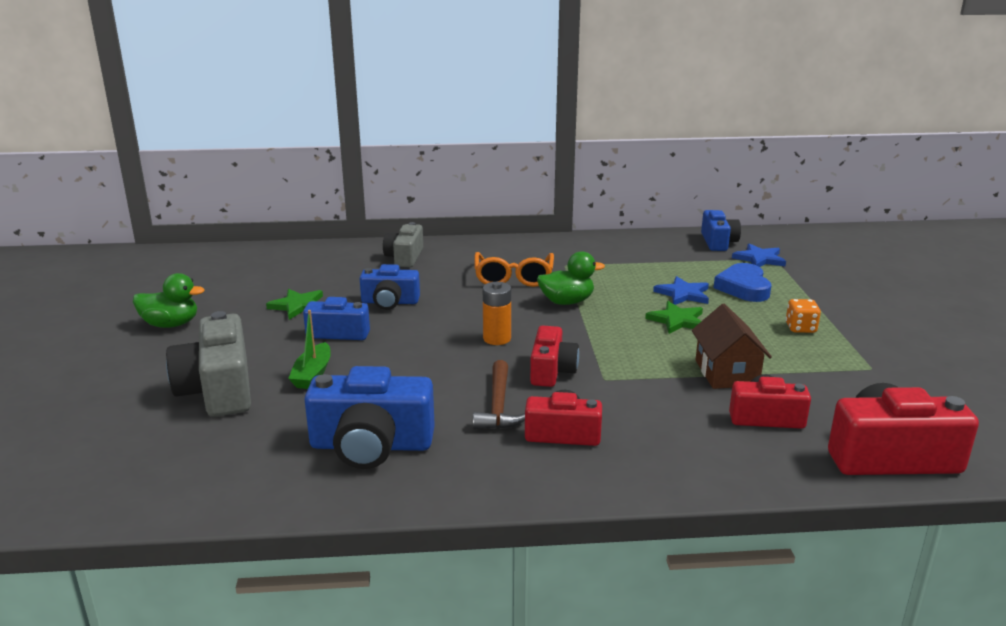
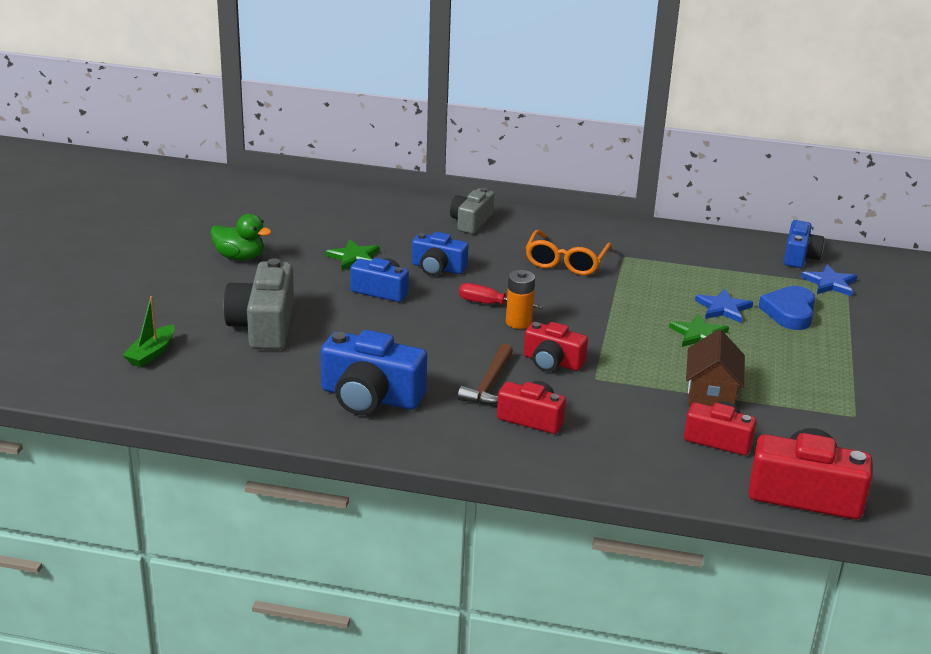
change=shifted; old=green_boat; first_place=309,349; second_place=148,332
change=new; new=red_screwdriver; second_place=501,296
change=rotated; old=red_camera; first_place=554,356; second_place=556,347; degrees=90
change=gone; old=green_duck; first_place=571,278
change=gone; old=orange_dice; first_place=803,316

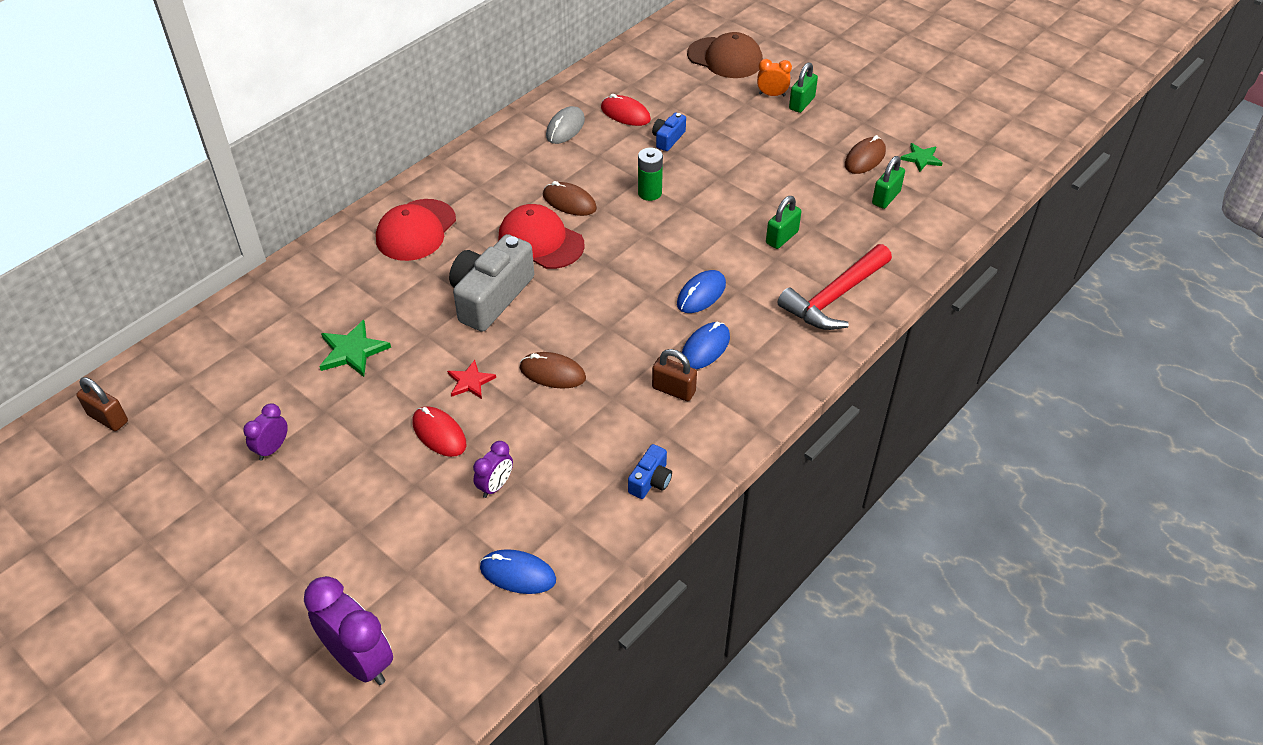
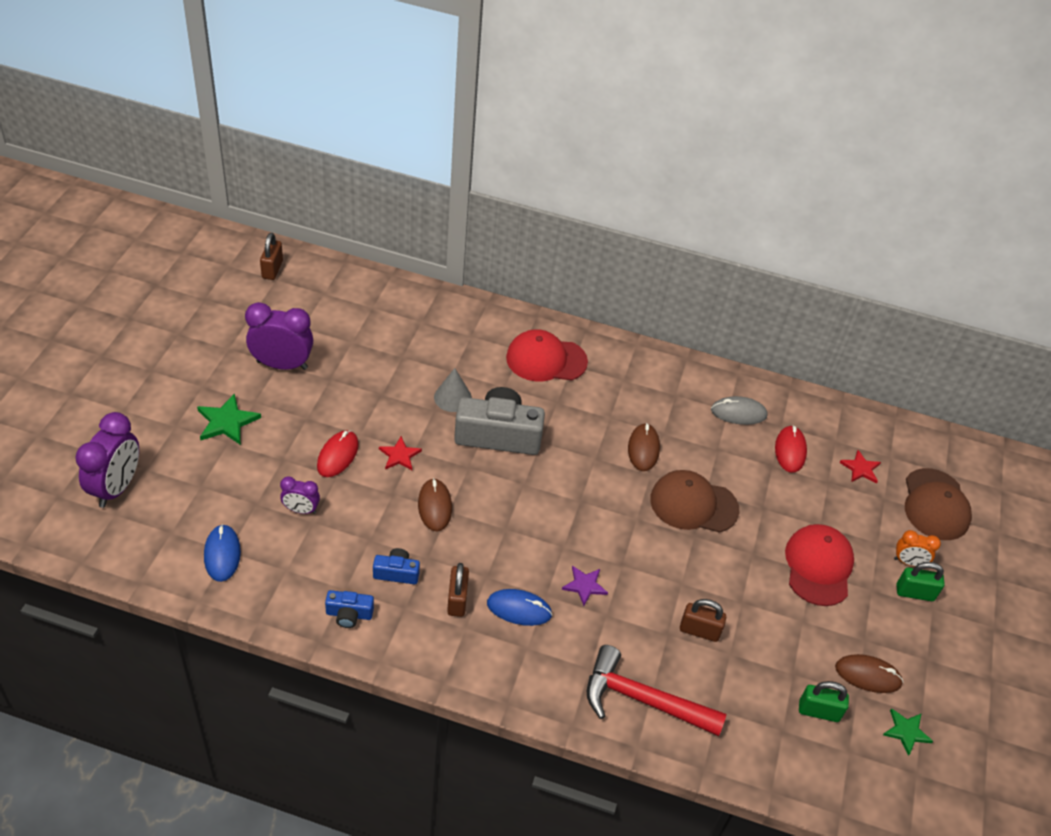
change=shifted; old=green_star; first_place=355,348; second_place=229,419
change=scaled; old=purple_clock; first_place=265,432; second_place=279,336; factor=1.85
change=shifted; old=blue_camera; first_place=669,132; second_place=396,566
change=new; new=grey_cone; second_place=453,390
change=swapped; old=blue_mouse; new=purple_star; first_place=701,291; second_place=585,586
change=swapped; old=green_battery; new=brown_cap; first_place=650,174; second_place=694,501
change=repainted; old=green_padlock; new=brown_padlock; first_place=784,222; second_place=703,620
change=shifted; old=red_cap; first_place=541,236; second_place=819,565
change=new; new=red_star; second_place=860,467
change=rotated; old=orange_clock; first_place=774,77; second_place=917,548; degrees=120

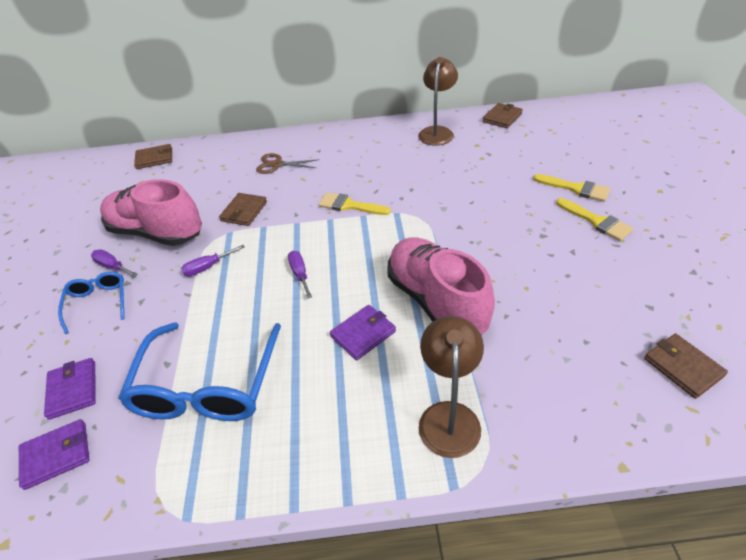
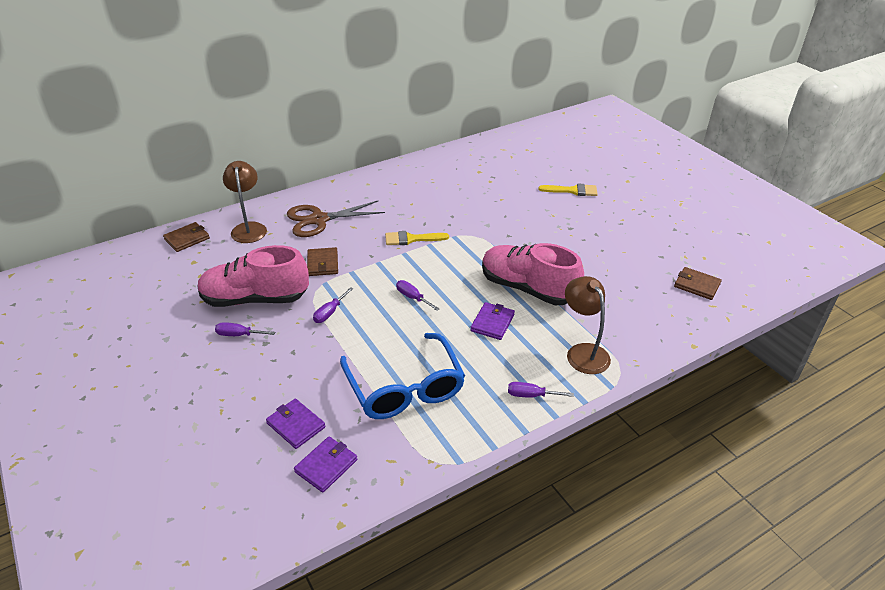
change=shifted; old=brown_lamp; first_place=438,101; second_place=245,202
change=scaled; old=brown_scissors; first_place=287,163; second_place=336,219; factor=1.66
change=new; new=purple_screwdriver; second_place=541,390
change=gone; old=blue_glasses; first_place=91,303
change=gone; old=brown_wallet; first_place=503,115
change=gone; old=yellow_brush; first_place=595,219

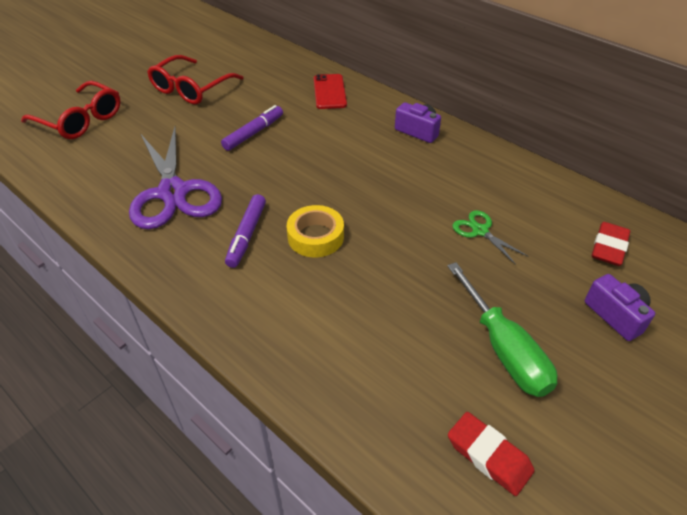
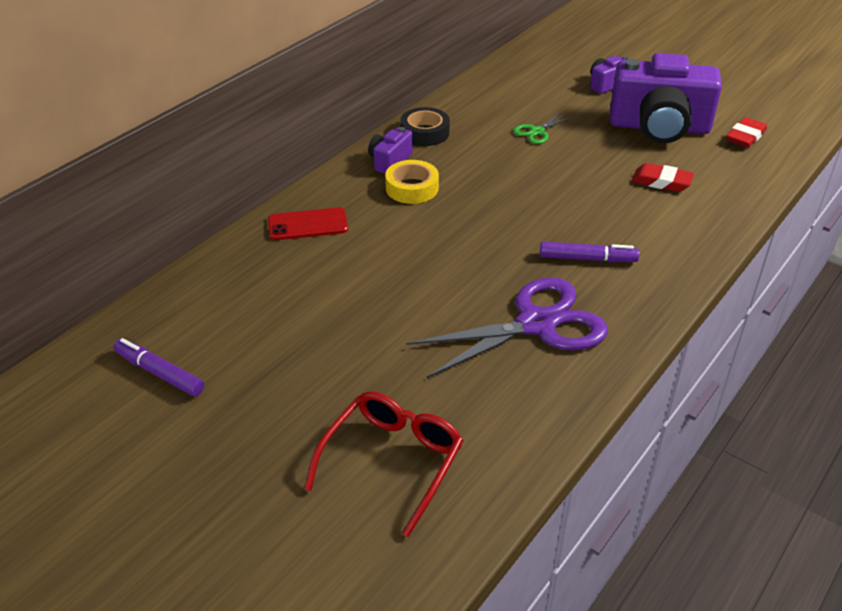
change=shifted; old=purple_marker; first_place=252,128; second_place=159,367
change=shifted; old=yellow_tape; first_place=315,231; second_place=412,182
change=new; new=black_tape; second_place=425,126
change=swapped; old=green_screwdriver; new=purple_camera; first_place=502,329; second_place=666,98
change=shifted; old=red_eraser; first_place=610,244; second_place=663,177
change=gone; old=red_glasses; first_place=195,80

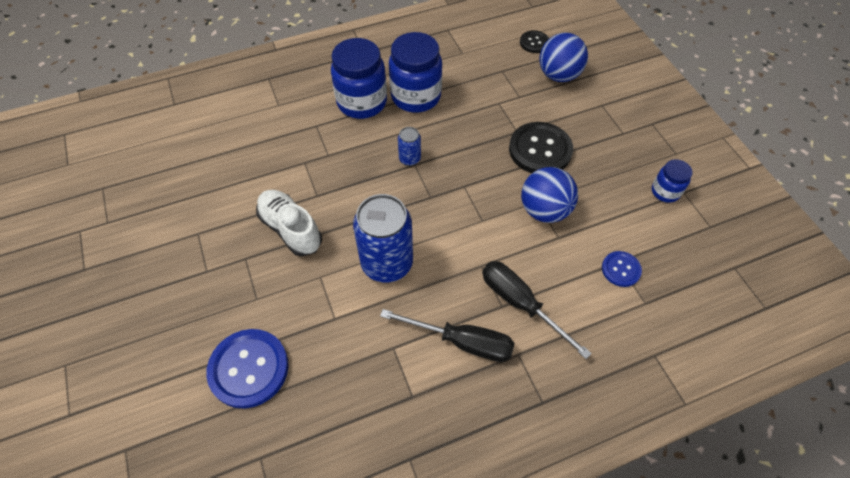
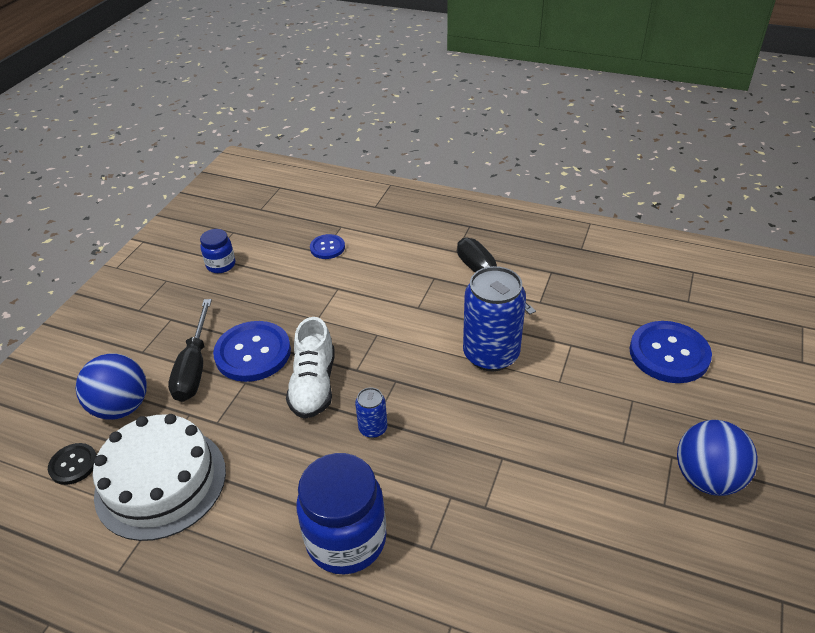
change=new; new=white_cake; second_place=159,477
change=shifted; old=black_screwdriver; first_place=537,310; second_place=190,350
change=repainted; old=black_button; new=blue_button; first_place=541,147; second_place=252,351
change=shifted; old=white_shoe; first_place=289,223; second_place=310,368
change=shifted; old=blue_ball; first_place=549,195; second_place=717,458
change=gone; old=blue_jar; first_place=415,72

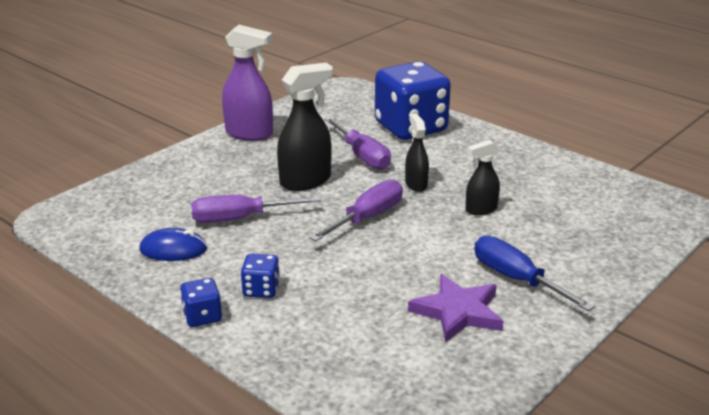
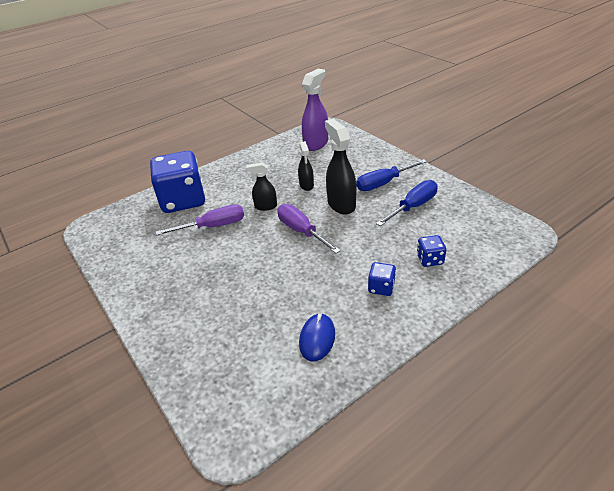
change=shifted; old=purple_spray_bottle; first_place=247,83; second_place=315,110
change=shifted; old=black_spray_bottle; first_place=305,127; second_place=340,167
change=swapped; old=purple_star; new=blue_screwdriver; first_place=455,308; second_place=407,203
change=shifted; old=blue_dice; first_place=201,302; second_place=431,251
change=gone; old=purple_screwdriver; first_place=256,209

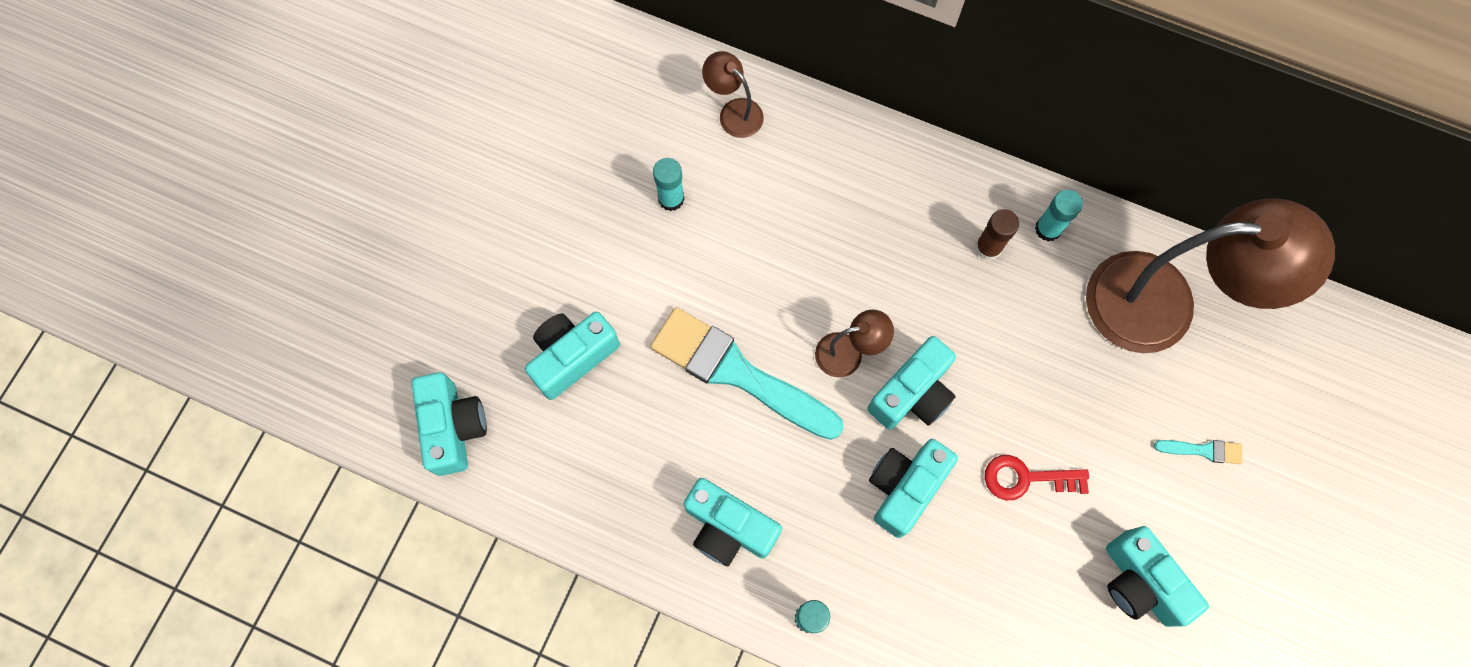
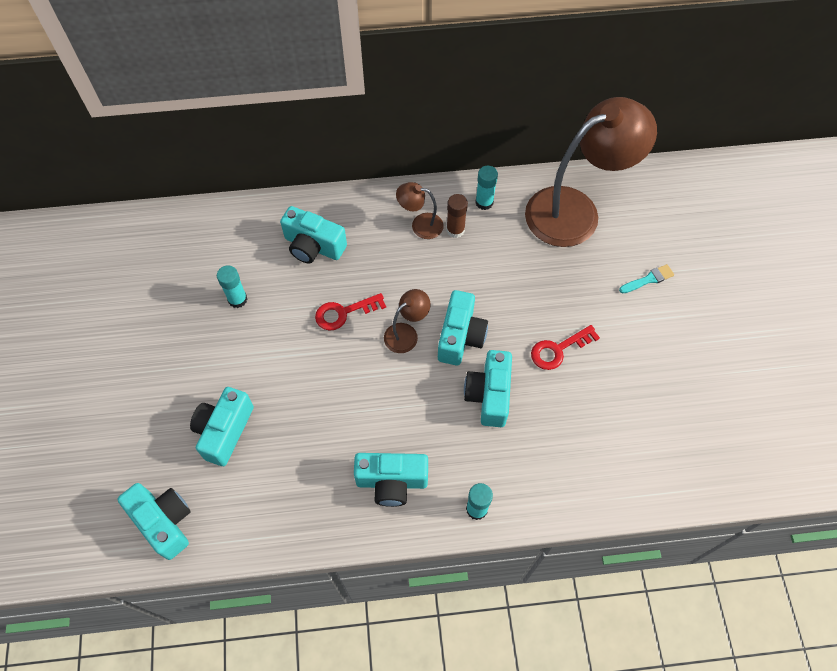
change=shifted; old=turquoise_camera; first_place=1157,576; second_place=313,235
change=new; new=red_key; second_place=350,311
change=shifted; old=brown_lamp; first_place=733,94; second_place=420,210
change=gone; old=turquoise_brush; first_place=747,373

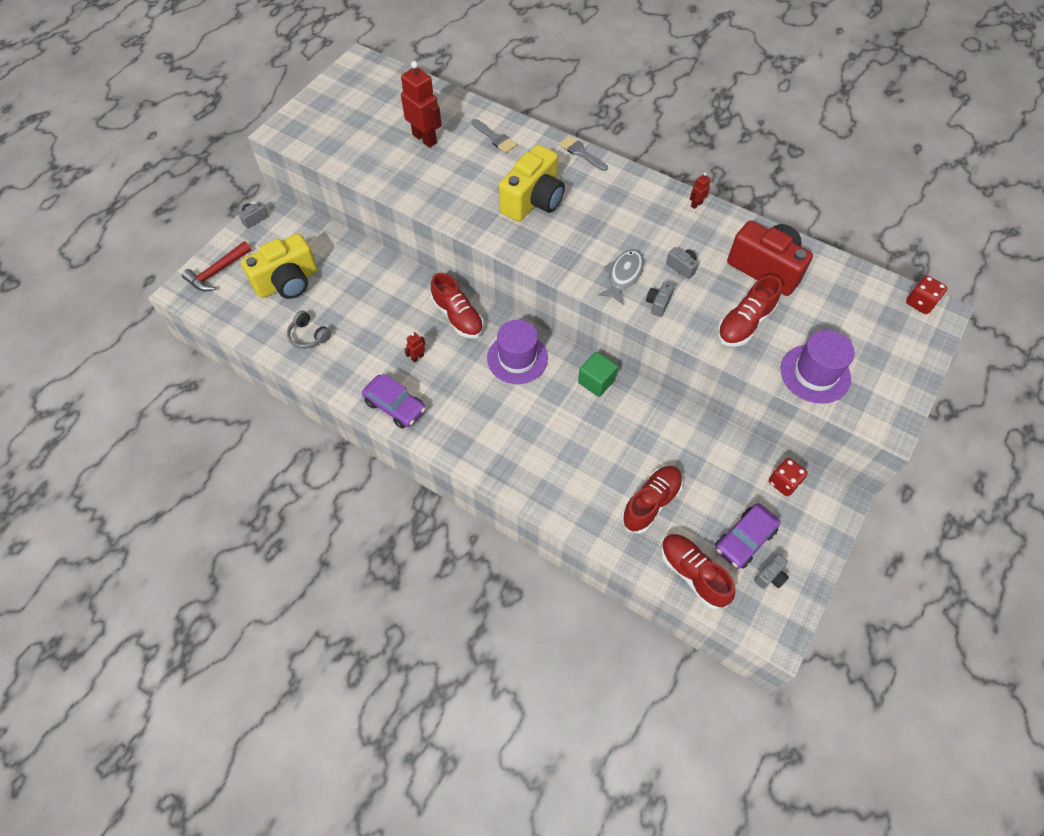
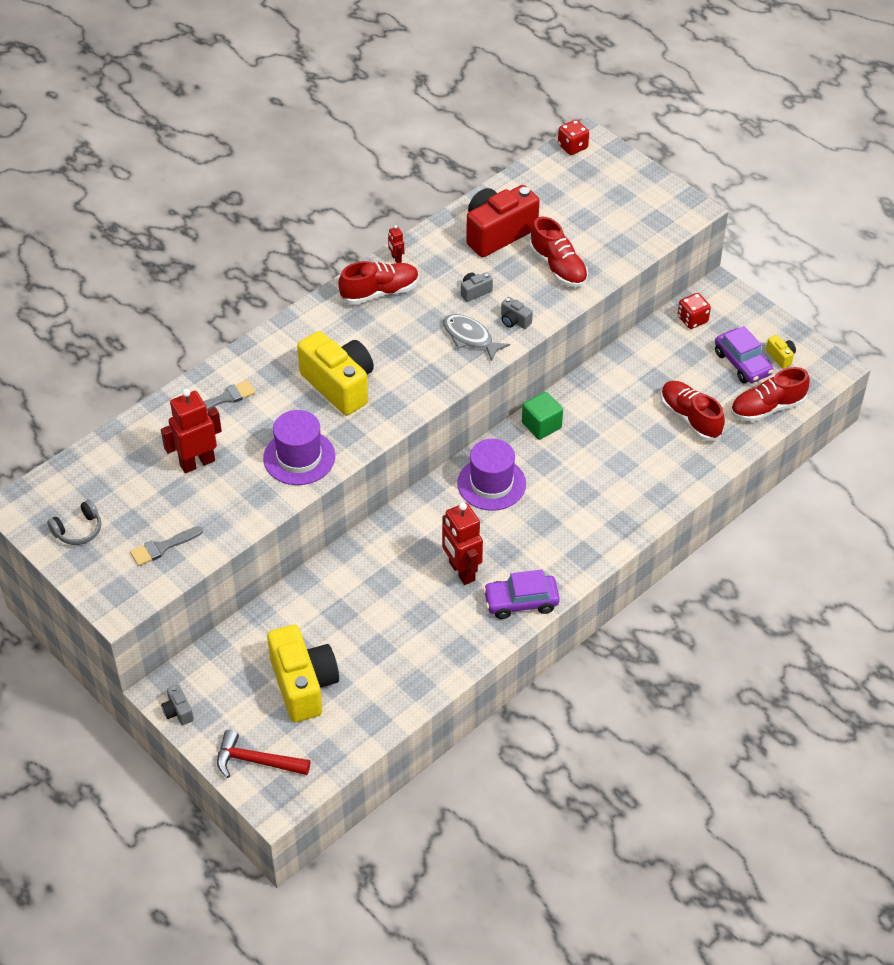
change=shifted; old=grey_headphones; first_place=309,330; second_place=74,522
change=shifted; old=grey_brush; first_place=583,153; second_place=166,546
change=rotated; old=red_hammer; first_place=216,266; second_place=263,754; degrees=135
change=shifted; old=purple_hat; first_place=818,367; second_place=299,447
change=shifted; old=red_shoe; first_place=457,306; second_place=378,283
change=scaled; old=red_robot; first_place=414,347; second_place=462,543; factor=2.21
change=rotated; old=purple_car; first_place=394,401; second_place=521,594; degrees=-150
change=repainted; old=grey_camera; new=yellow_camera; first_place=771,571; second_place=781,352

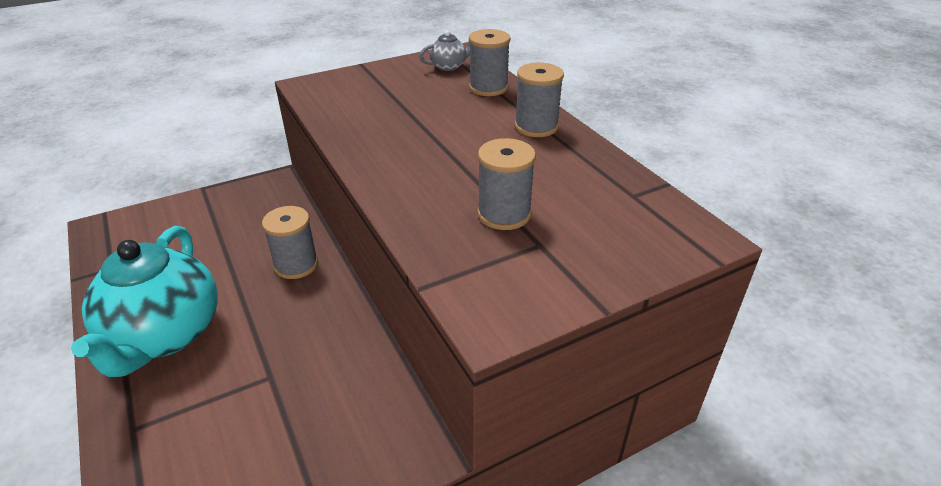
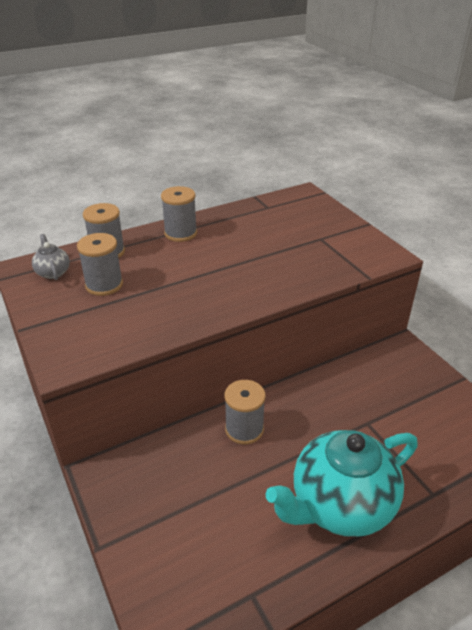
change=shifted; old=grey_spool; first_place=506,184; second_place=100,264
change=rotated; old=turquoise_teapot; first_place=144,301; second_place=341,483; degrees=150

